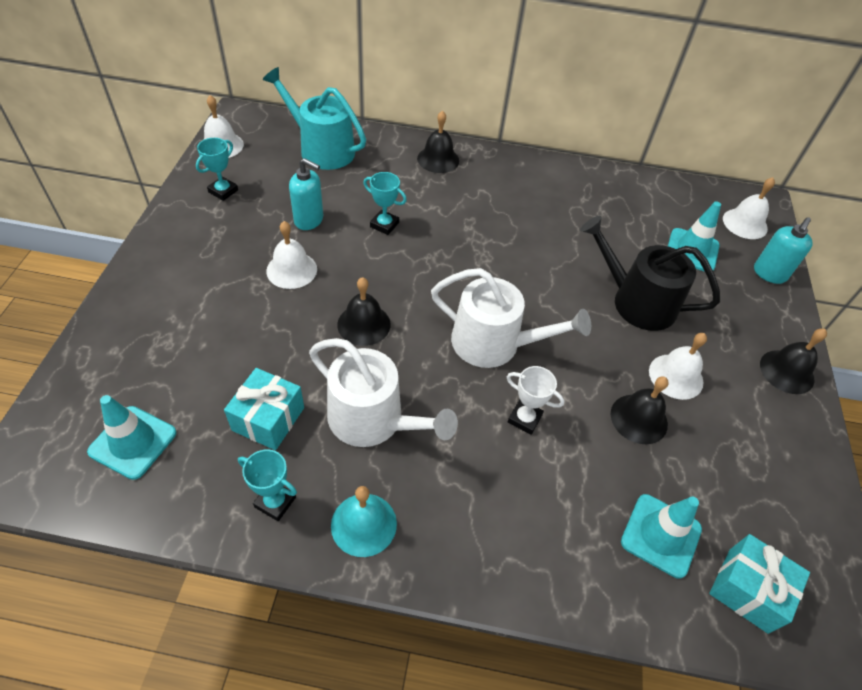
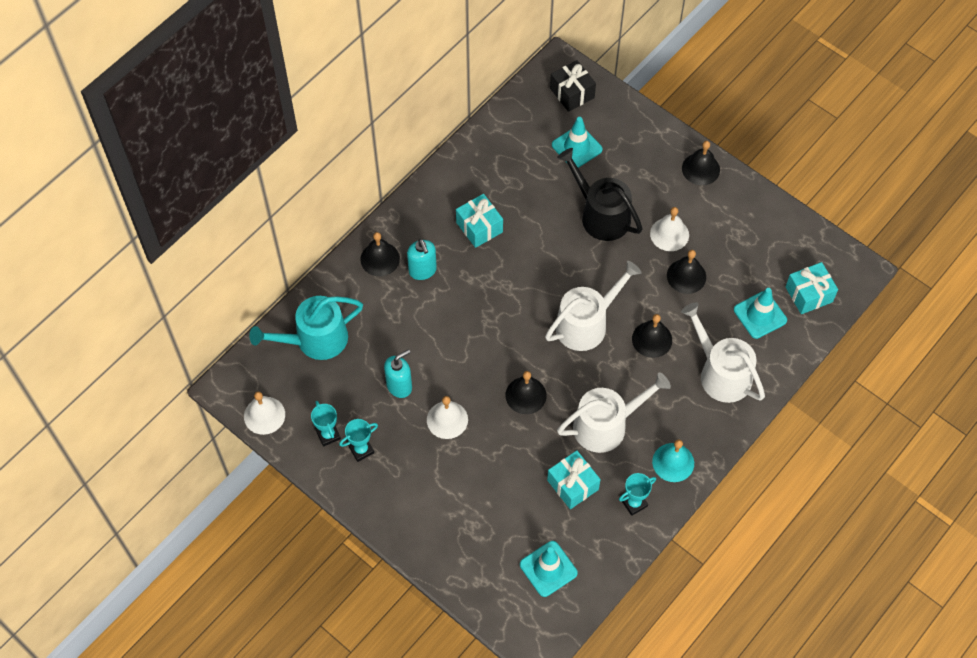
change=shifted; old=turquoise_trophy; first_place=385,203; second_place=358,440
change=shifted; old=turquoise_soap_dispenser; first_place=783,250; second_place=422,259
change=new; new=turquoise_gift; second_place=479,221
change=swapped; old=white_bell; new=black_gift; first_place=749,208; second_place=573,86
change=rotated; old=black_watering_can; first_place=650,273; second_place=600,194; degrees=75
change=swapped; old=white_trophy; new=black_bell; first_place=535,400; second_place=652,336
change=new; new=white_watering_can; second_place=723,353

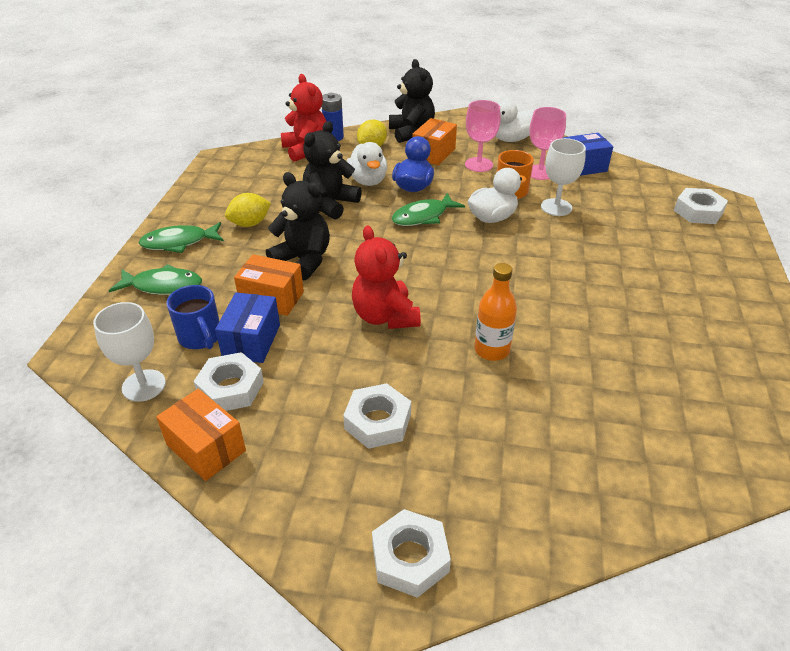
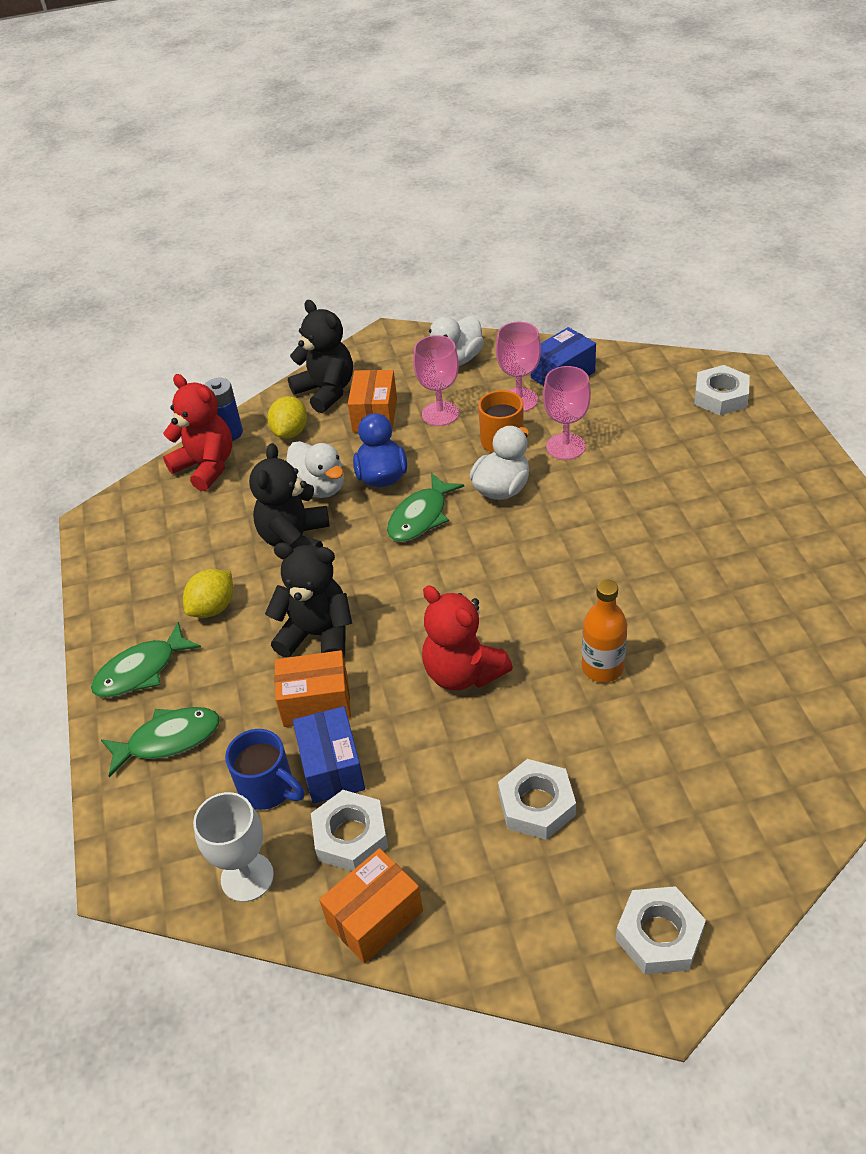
change=rotated; old=orange_box; first_place=201,435; second_place=371,906; degrees=-60
change=repainted; old=white_goblet; new=pink_goblet; first_place=563,177; second_place=567,413

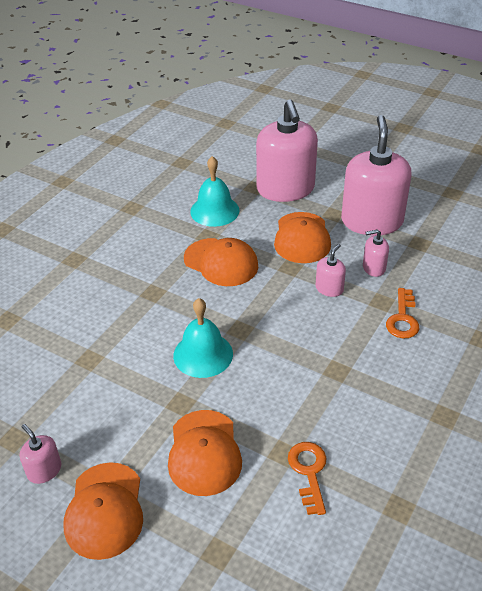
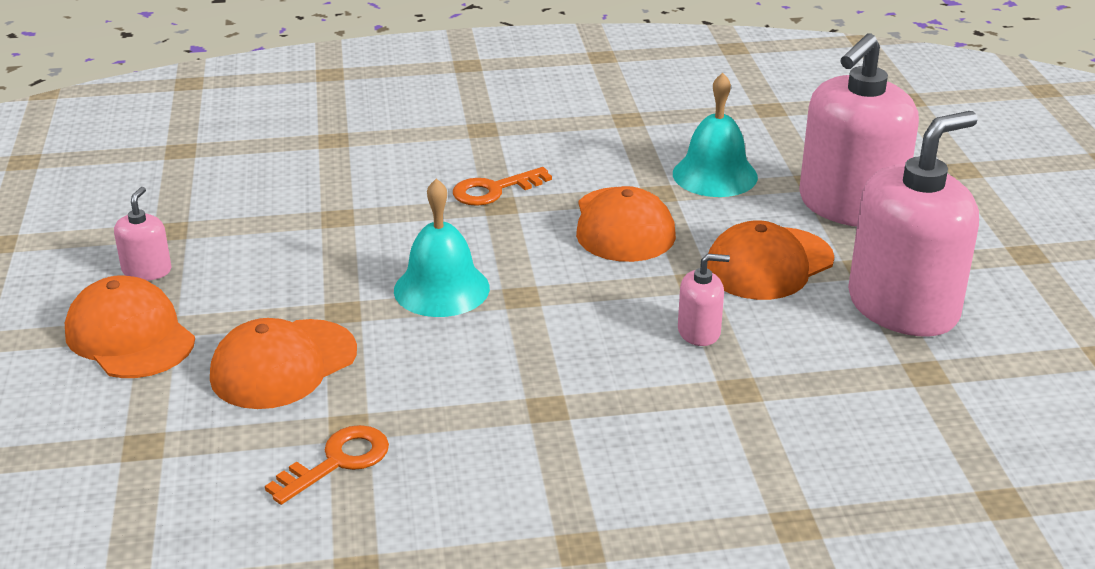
change=rotated; old=orange_cap; first_place=103,511; second_place=130,326; degrees=90
change=shifted; old=orange_key; first_place=402,313; second_place=502,186
change=gone; old=pink_soap_dispenser; first_place=376,253

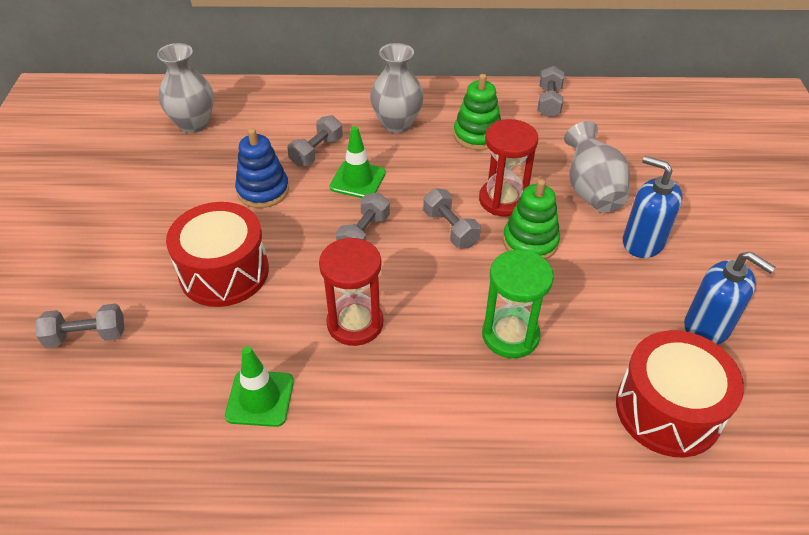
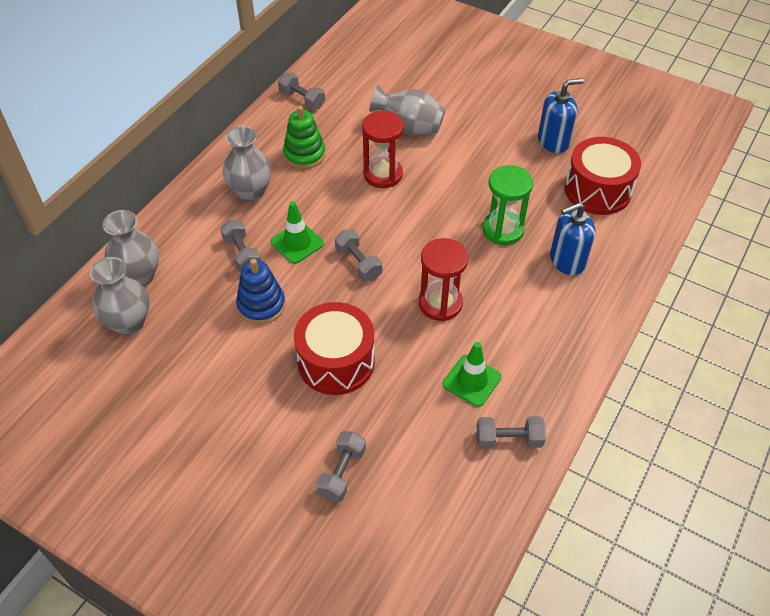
change=new; new=grey_vase; second_place=130,248
change=shifted; old=grey_dumbbell; first_place=452,218; second_place=511,432
change=shifted; old=blue_soap_dispenser; first_place=653,207; second_place=572,238
change=gone; old=green_stacking_toy; first_place=531,219

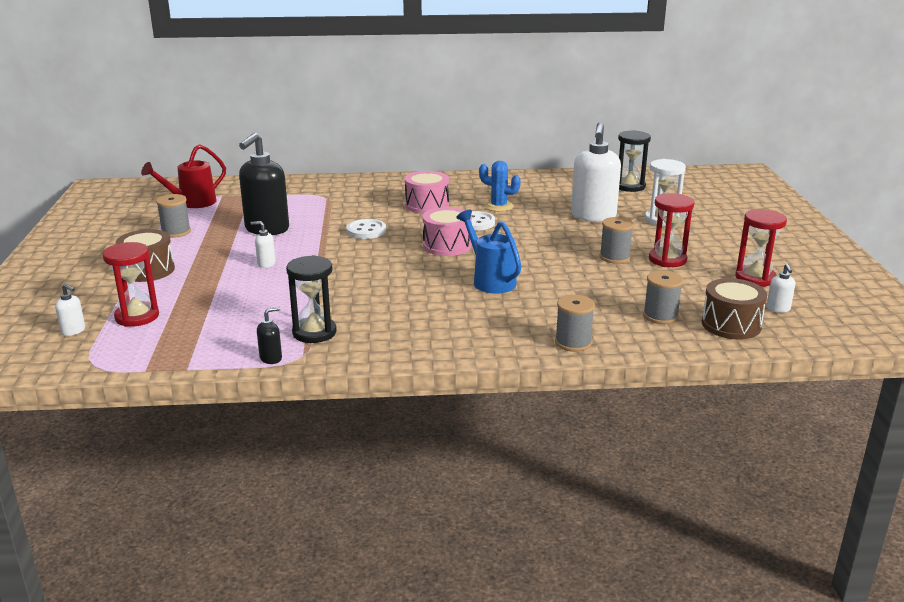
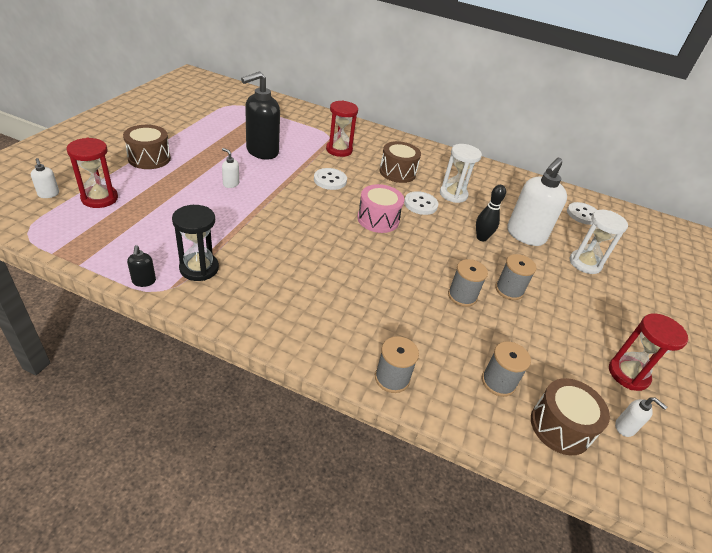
change=rotated; old=black_soap_dispenser; first_place=269,335; second_place=141,266; degrees=90
change=shifted; old=red_hourglass; first_place=672,230; second_place=342,128
change=repainted; old=pink_drum; new=brown_drum; first_place=427,192; second_place=400,162
change=swapped; old=blue_cactus; new=white_hourglass; first_place=500,186; second_place=461,173
change=shifted; old=grey_spool; first_place=173,216; second_place=468,283
change=new; new=black_bowling_pin; second_place=491,213
change=swapped; old=black_hourglass; new=white_button; first_place=634,161; second_place=582,213
change=rotated; old=white_soap_dispenser; first_place=780,288; second_place=641,417; degrees=-75
change=gone; old=red_watering_can; first_place=183,176
change=gone; old=blue_watering_can; first_place=488,251

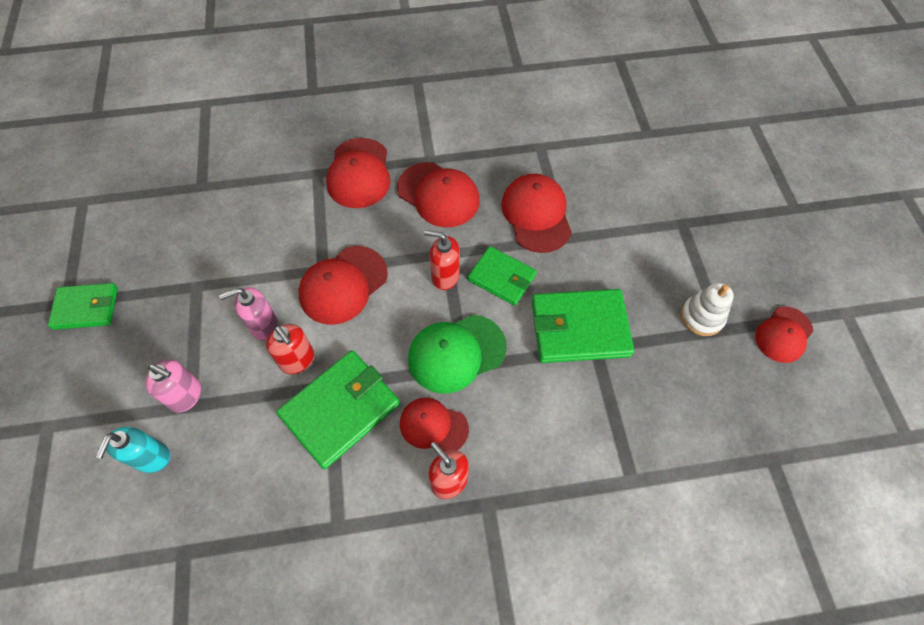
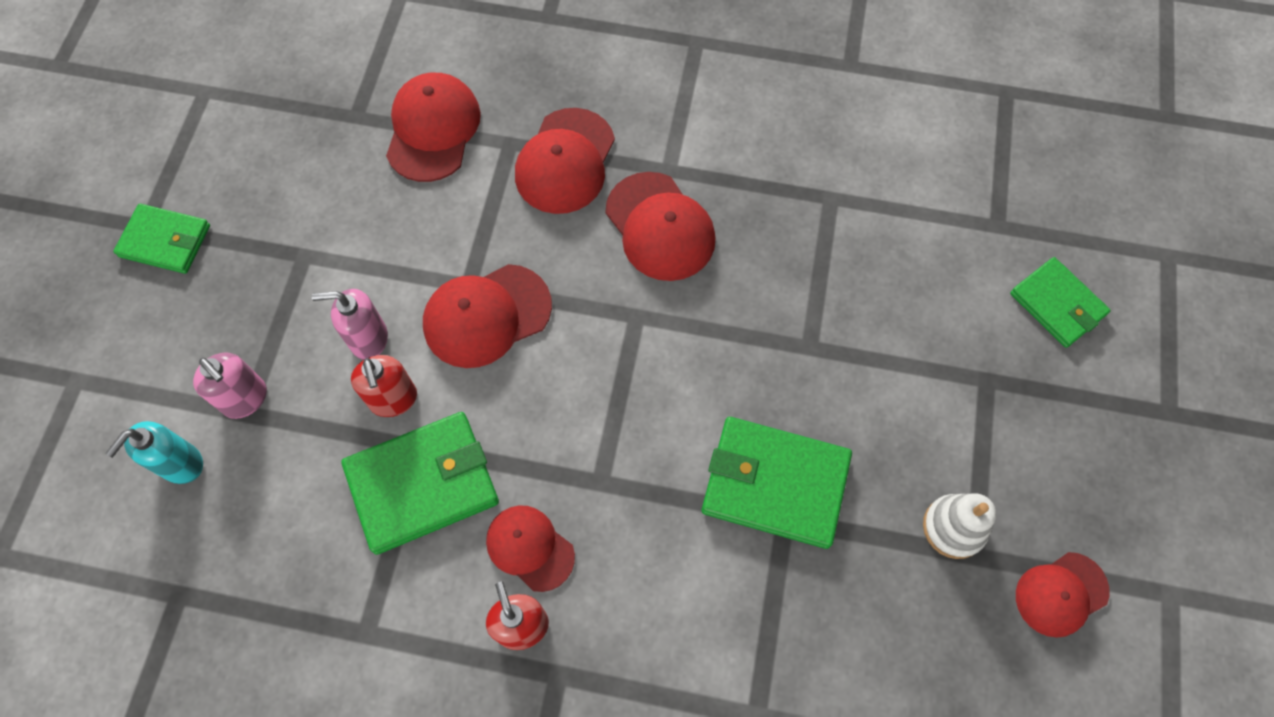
change=shifted; old=red_cap; first_place=536,213; second_place=433,127
change=shifted; old=green_wallet; first_place=502,276; second_place=1060,302
change=gone; old=green_cap; first_place=457,354
change=gone; old=red_soap_dispenser; first_place=442,260

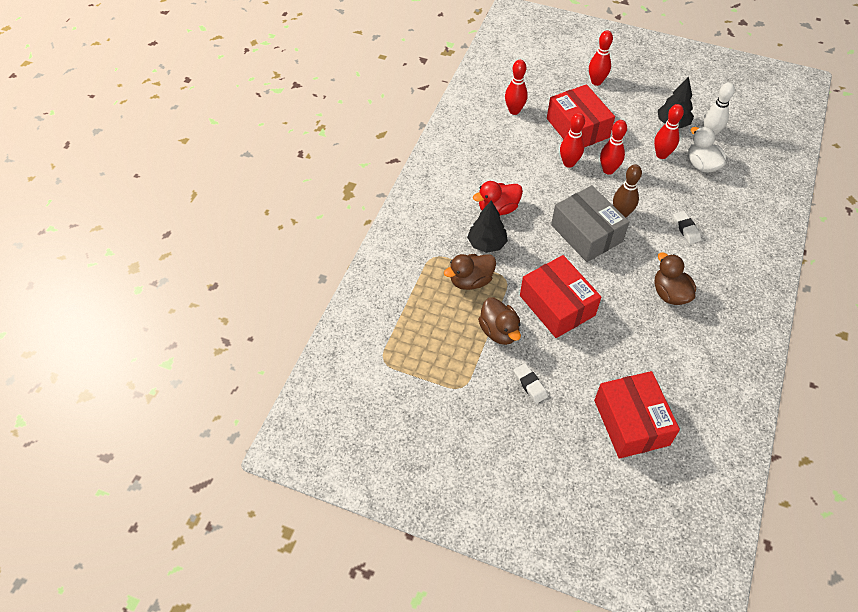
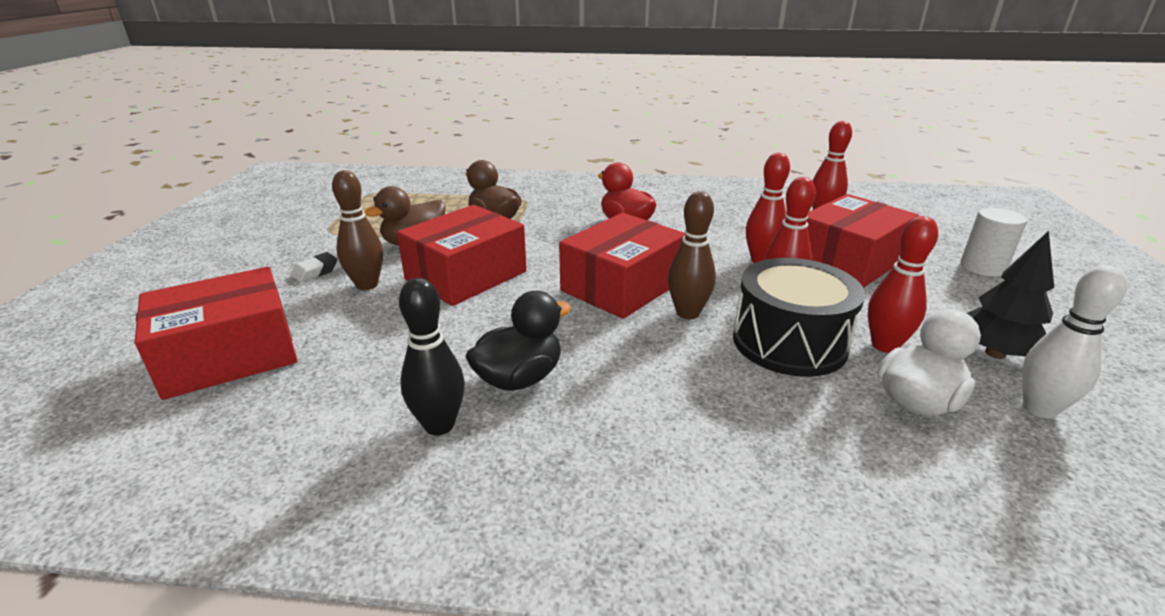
change=new; new=brown_bowling_pin; second_place=357,230
change=new; new=black_bowling_pin; second_place=432,356
change=repainted; old=brown_duck; new=black_duck; first_place=675,278; second_place=518,341
change=repainted; old=grey_box; new=red_box; first_place=590,223; second_place=622,266
change=new; new=black_drum; second_place=799,317
change=swapped; old=red_bowling_pin; new=white_cylinder; first_place=601,58; second_place=993,242
change=gone; old=black_tree; first_place=487,226
change=gone; old=white_eraser; first_place=687,227

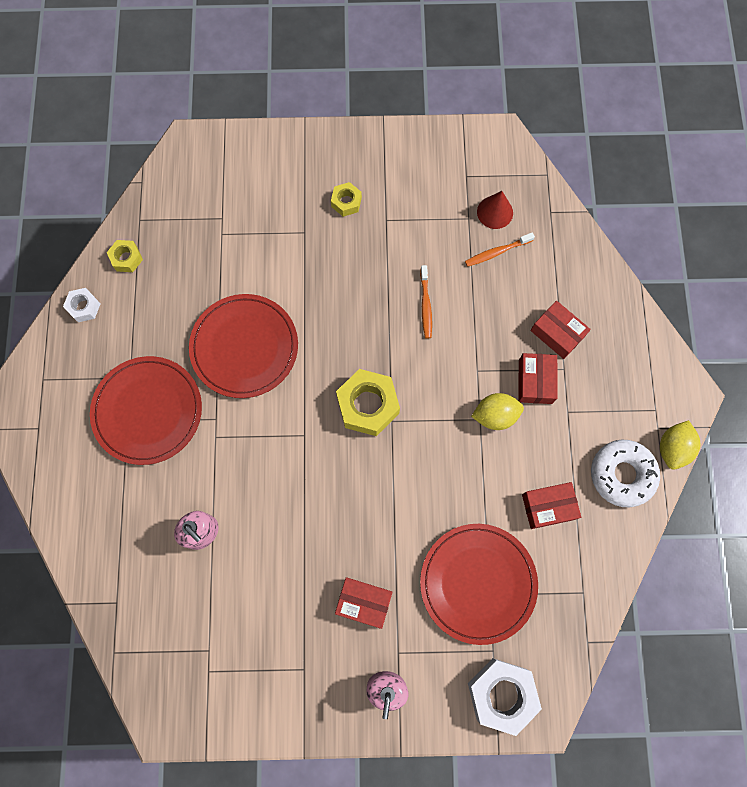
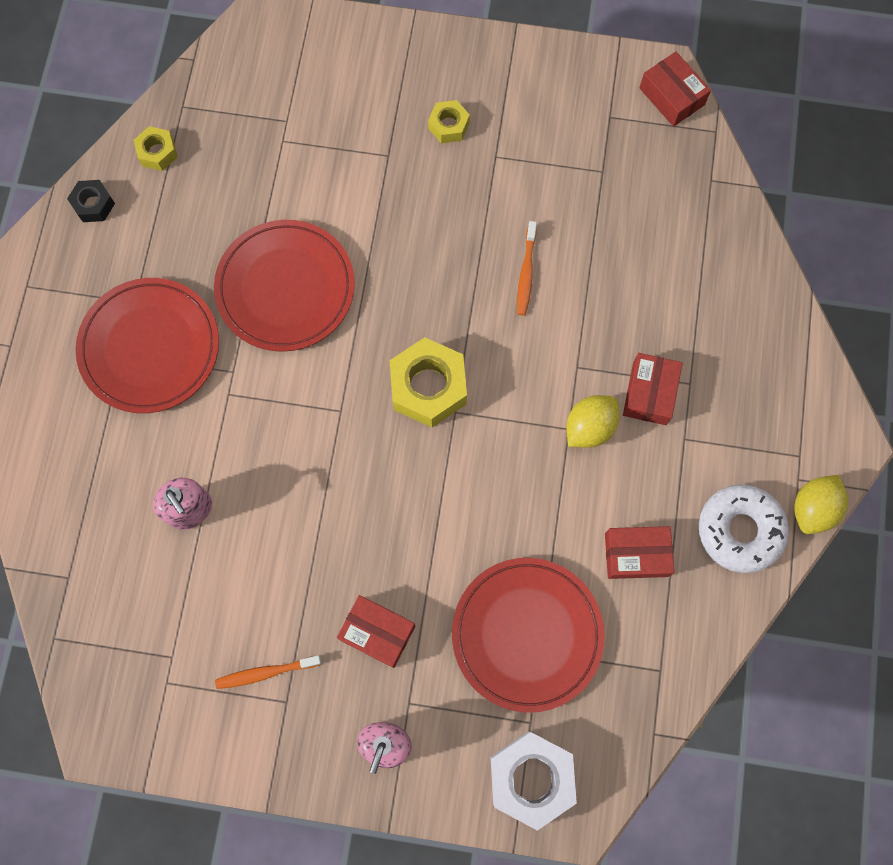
change=repainted; old=white_nut; new=black_nut; first_place=82,305; second_place=91,201
change=shifted; old=orange_toothbrush; first_place=500,250; second_place=268,672
change=rotated; old=yellow_lemon; first_place=497,411; second_place=593,421; degrees=-45
change=shifted; old=red_box; first_place=560,330; second_place=675,89
change=gone; old=red_cone; first_place=495,210

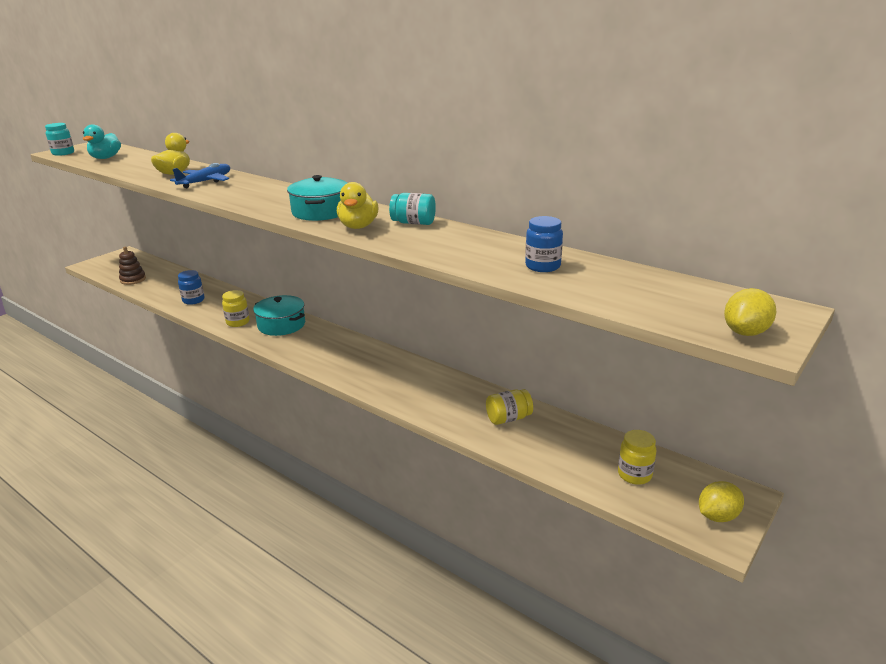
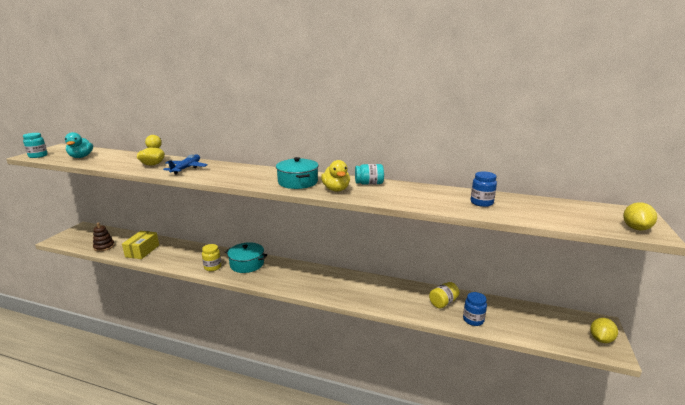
change=new; new=yellow_box; second_place=140,245
change=shifted; old=blue_jar; first_place=191,287; second_place=475,309
change=gone; old=yellow_jar; first_place=637,457

